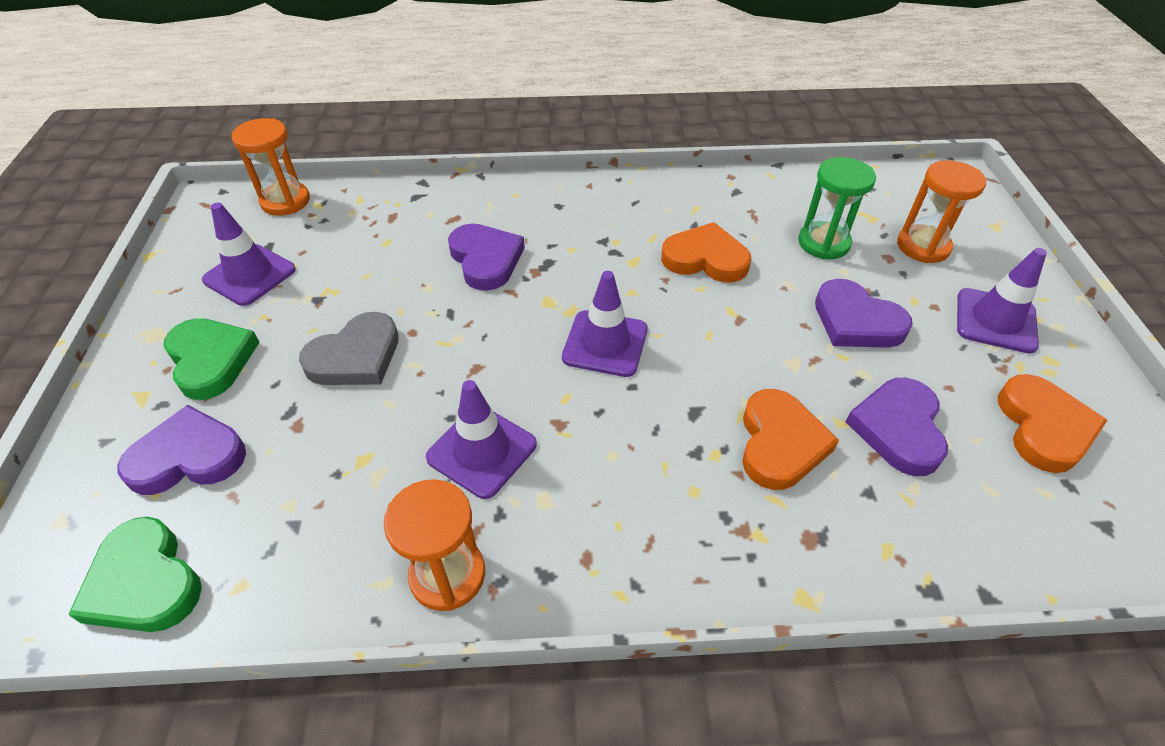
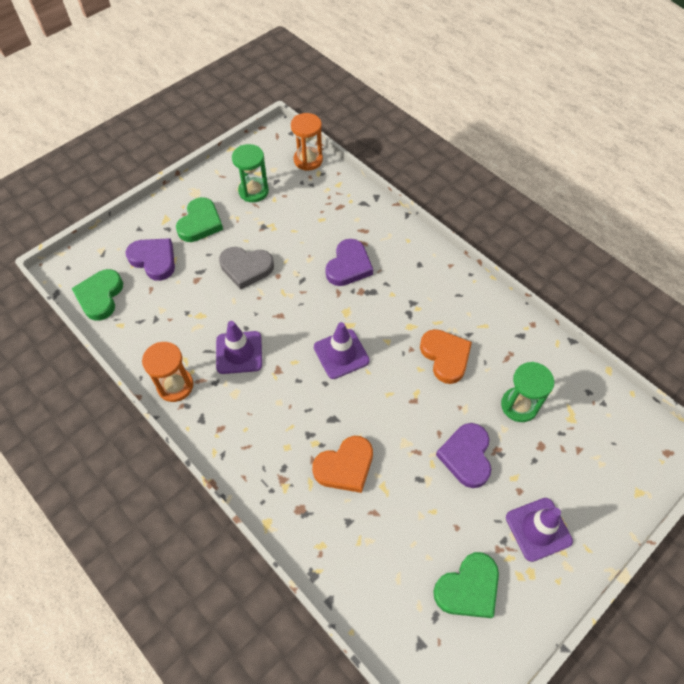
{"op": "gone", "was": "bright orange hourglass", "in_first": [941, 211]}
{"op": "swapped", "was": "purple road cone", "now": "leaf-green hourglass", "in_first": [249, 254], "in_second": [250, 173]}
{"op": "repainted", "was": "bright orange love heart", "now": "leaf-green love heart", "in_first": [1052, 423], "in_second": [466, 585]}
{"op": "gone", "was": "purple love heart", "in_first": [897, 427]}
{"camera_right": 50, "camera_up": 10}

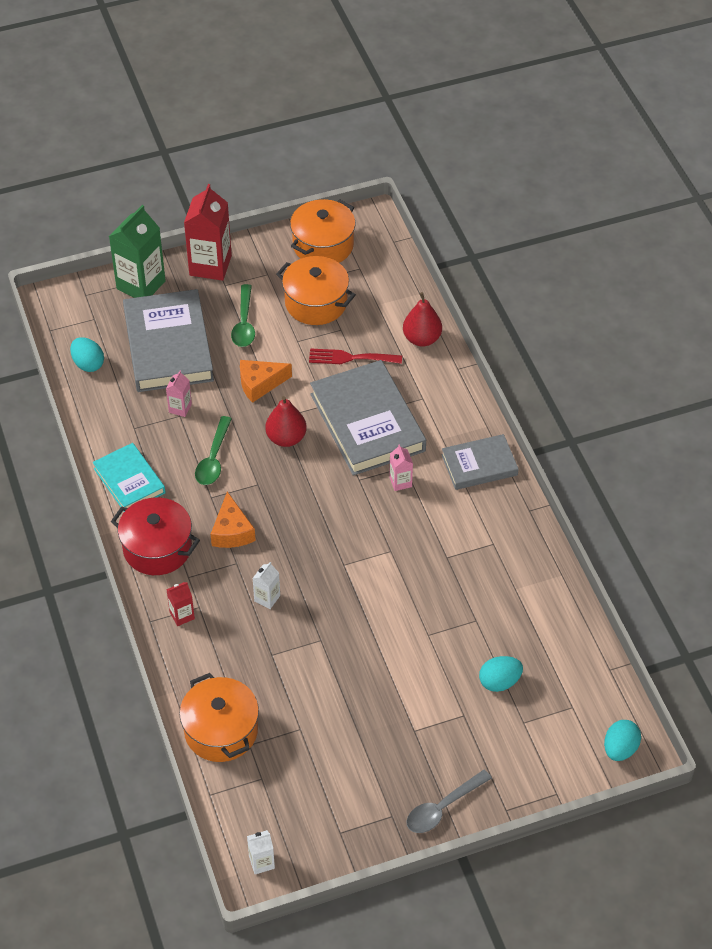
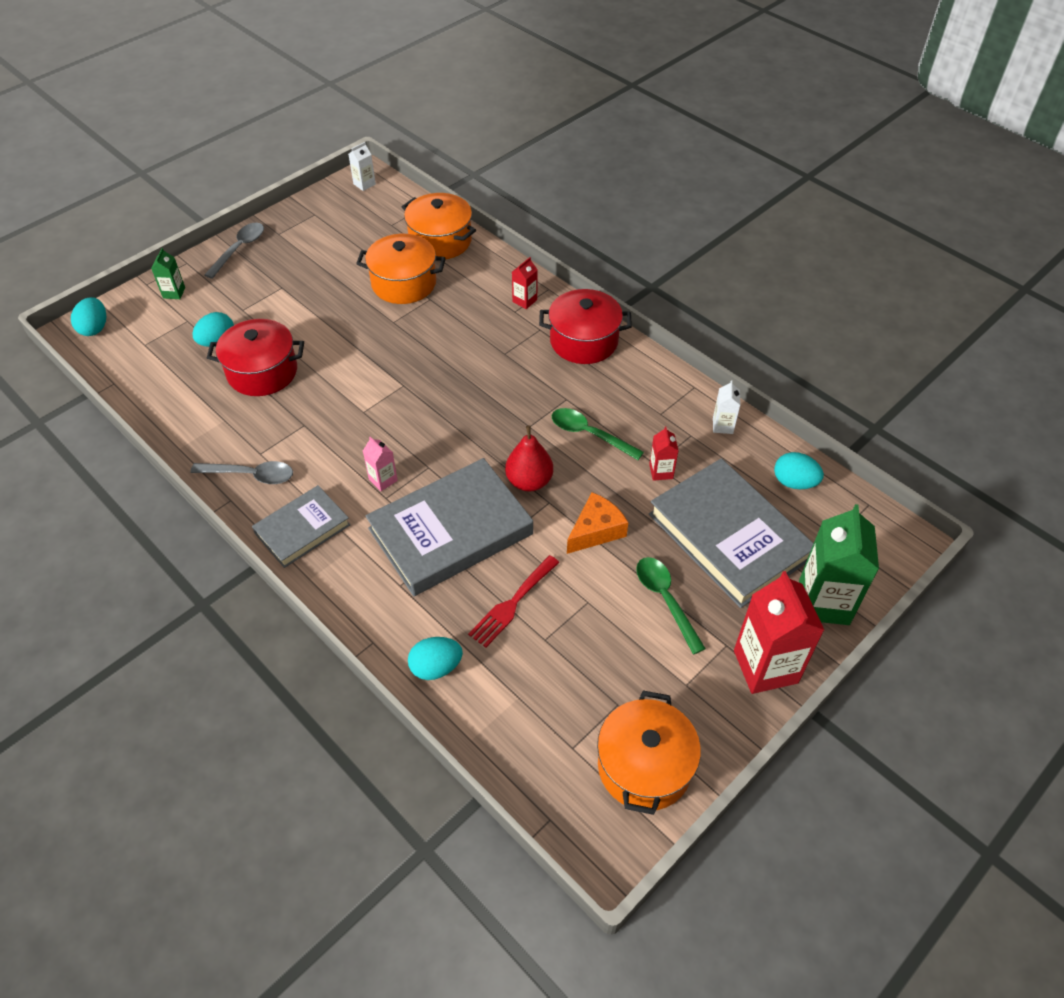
{"op": "shifted", "was": "bright orange pot", "in_first": [316, 290], "in_second": [401, 269]}
{"op": "swapped", "was": "crimson pear", "now": "turquoise egg", "in_first": [422, 319], "in_second": [435, 658]}
{"op": "rotated", "was": "crimson fork", "in_first": [355, 356], "in_second": [513, 601], "clockwise": 150}
{"op": "rotated", "was": "gray book", "in_first": [368, 418], "in_second": [449, 527], "clockwise": -75}
{"op": "repainted", "was": "pink juice carton", "now": "crimson juice carton", "in_first": [179, 394], "in_second": [664, 453]}
{"op": "rotated", "was": "leaf-green teaspoon", "in_first": [213, 450], "in_second": [598, 434], "clockwise": -45}
{"op": "gone", "was": "turquoise book", "in_first": [129, 477]}
{"op": "gone", "was": "bright orange cheese wedge", "in_first": [233, 520]}
{"op": "shifted", "was": "pure white juice carton", "in_first": [266, 585], "in_second": [726, 407]}
{"op": "new", "now": "leaf-green juice carton", "in_second": [168, 273]}
{"op": "new", "now": "crimson pot", "in_second": [255, 357]}
{"op": "new", "now": "gray teaspoon", "in_second": [241, 472]}
{"camera_right": 155, "camera_up": 0}

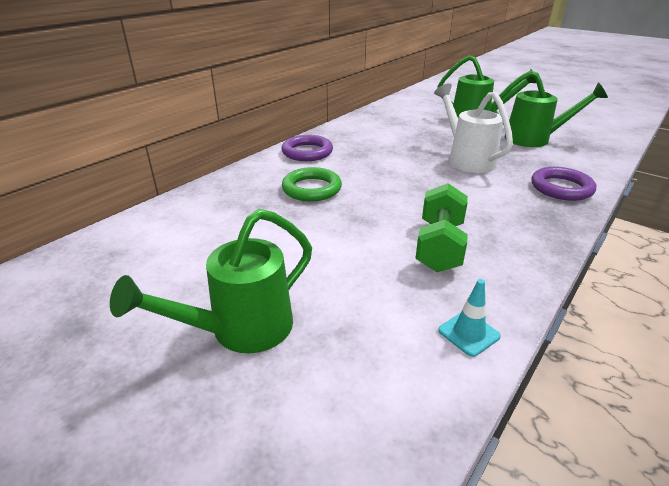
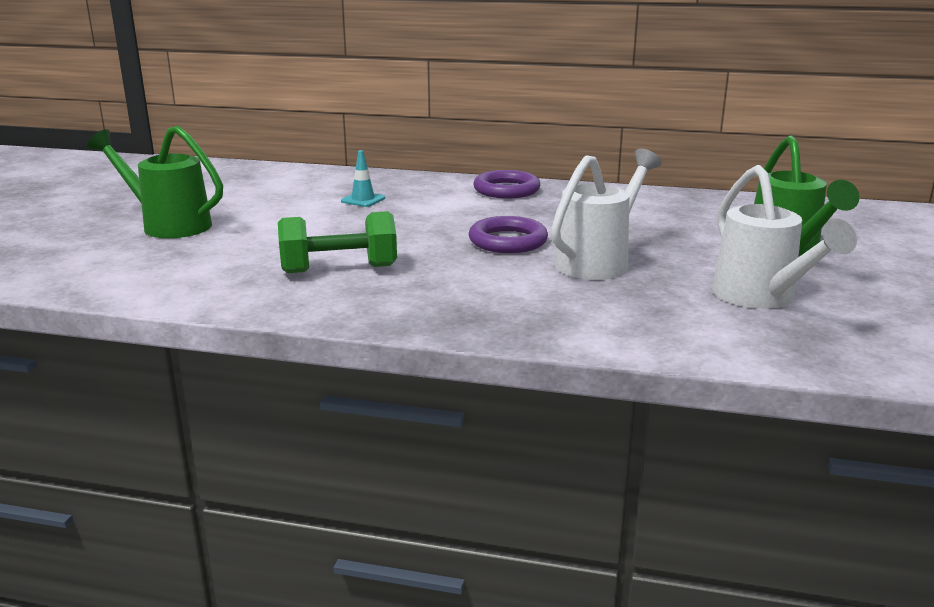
{"op": "repainted", "was": "leaf-green sprinkling can", "now": "pure white sprinkling can", "in_first": [550, 108], "in_second": [784, 237]}
{"op": "gone", "was": "leaf-green ring", "in_first": [312, 184]}
{"op": "shifted", "was": "purple ring", "in_first": [563, 184], "in_second": [508, 234]}
{"op": "shifted", "was": "turquoise road cone", "in_first": [469, 318], "in_second": [363, 178]}
{"camera_right": 65, "camera_up": -10}

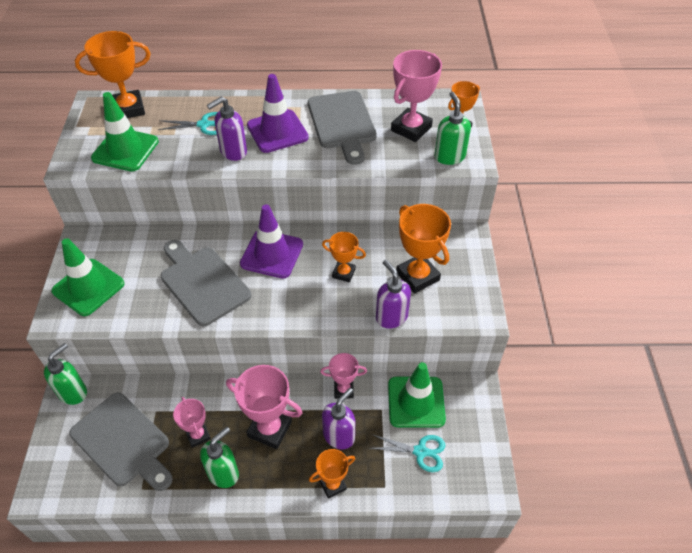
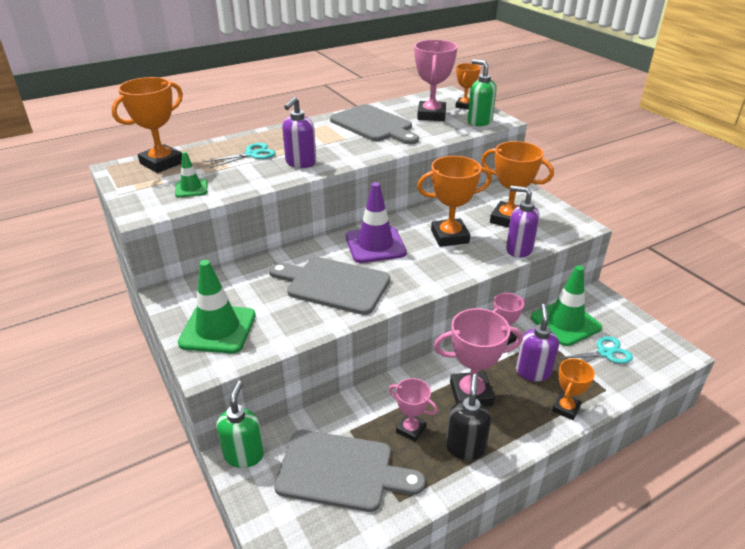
{"op": "gone", "was": "purple road cone", "in_first": [278, 113]}
{"op": "scaled", "was": "leaf-green road cone", "in_first": [125, 131], "in_second": [191, 175], "ratio": 0.54}
{"op": "scaled", "was": "bright orange trophy", "in_first": [344, 257], "in_second": [454, 201], "ratio": 1.69}
{"op": "repainted", "was": "leaf-green soap dispenser", "now": "black soap dispenser", "in_first": [219, 457], "in_second": [468, 417]}
{"camera_right": -30, "camera_up": -15}

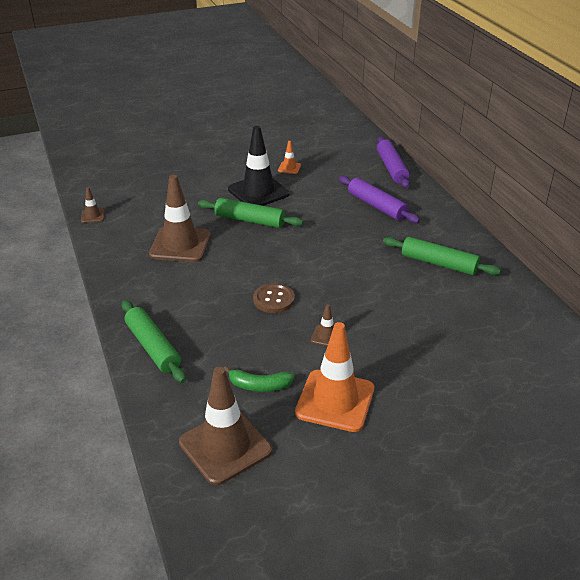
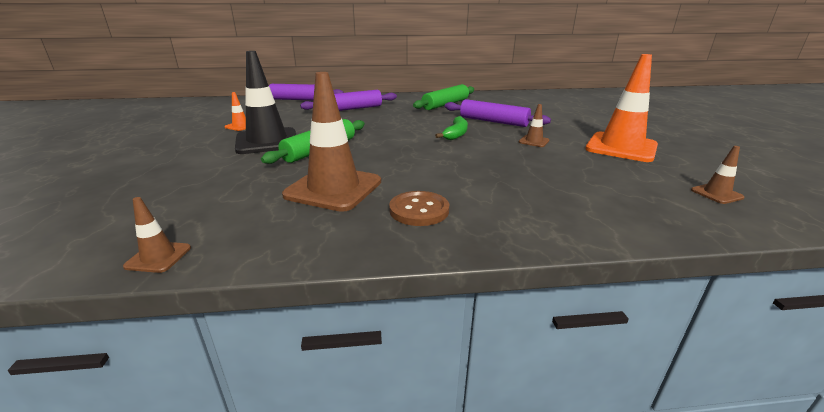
{"op": "shifted", "was": "russet sewing button", "in_first": [274, 298], "in_second": [419, 208]}
{"op": "gone", "was": "leaf-green rolling pin", "in_first": [154, 341]}
{"op": "shifted", "was": "leaf-green banana", "in_first": [259, 379], "in_second": [451, 128]}
{"op": "scaled", "was": "russet road cone", "in_first": [225, 426], "in_second": [718, 175], "ratio": 0.44}
{"op": "new", "now": "purple rolling pin", "in_second": [498, 113]}
{"camera_right": -75, "camera_up": -10}

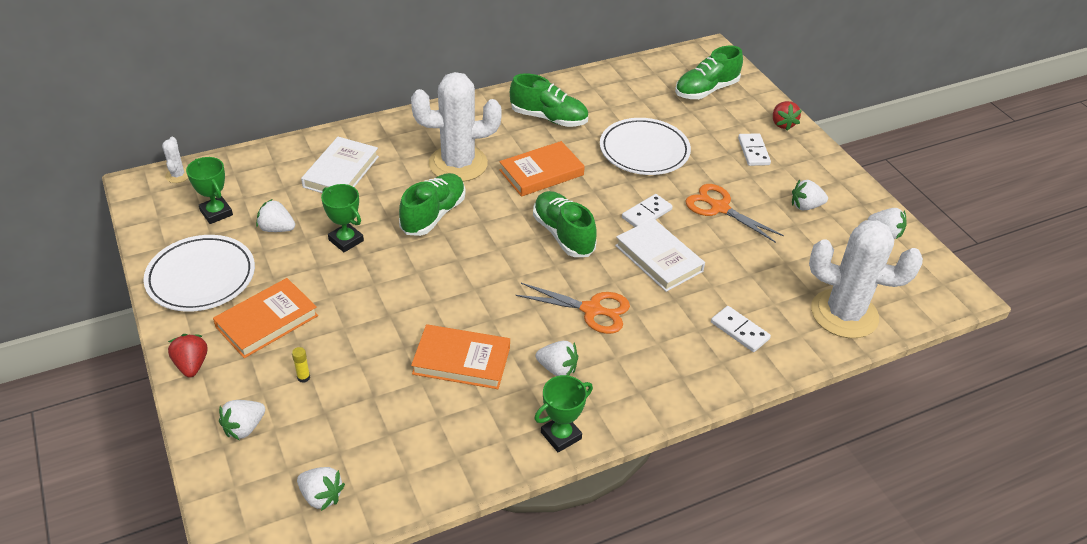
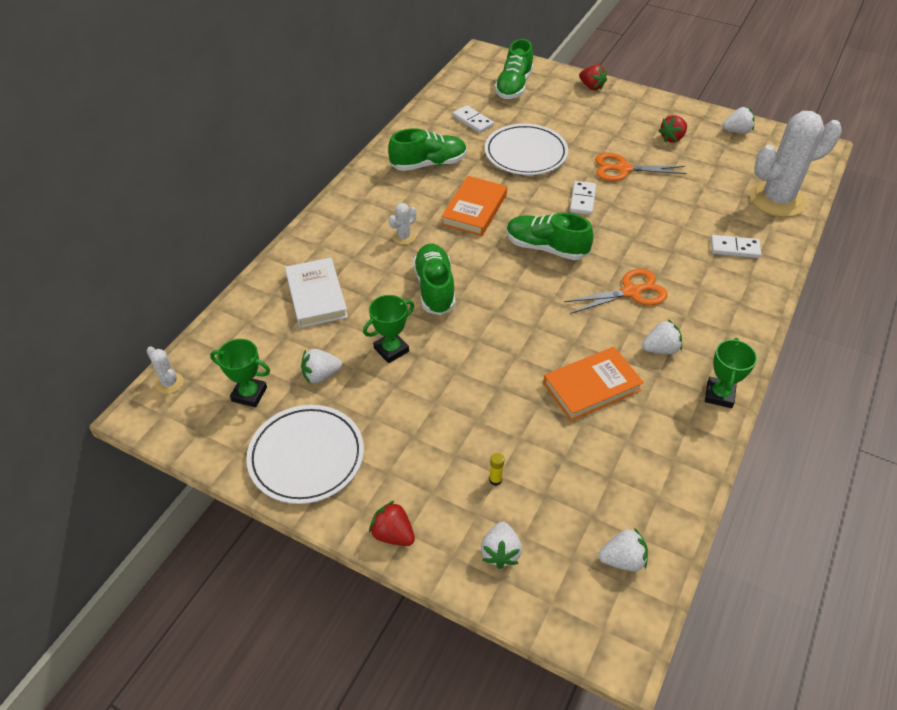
{"op": "scaled", "was": "pure white cactus", "in_first": [456, 127], "in_second": [403, 224], "ratio": 0.4}
{"op": "shifted", "was": "pure white domino piece", "in_first": [754, 149], "in_second": [473, 119]}
{"op": "repainted", "was": "pure white strawberry", "now": "crimson strawberry", "in_first": [810, 195], "in_second": [673, 129]}
{"op": "rotated", "was": "leaf-green trophy", "in_first": [342, 218], "in_second": [388, 329], "clockwise": -45}
{"op": "gone", "was": "pure white book", "in_first": [660, 255]}
{"op": "gone", "was": "bright orange book", "in_first": [265, 318]}
{"camera_right": -35, "camera_up": 5}

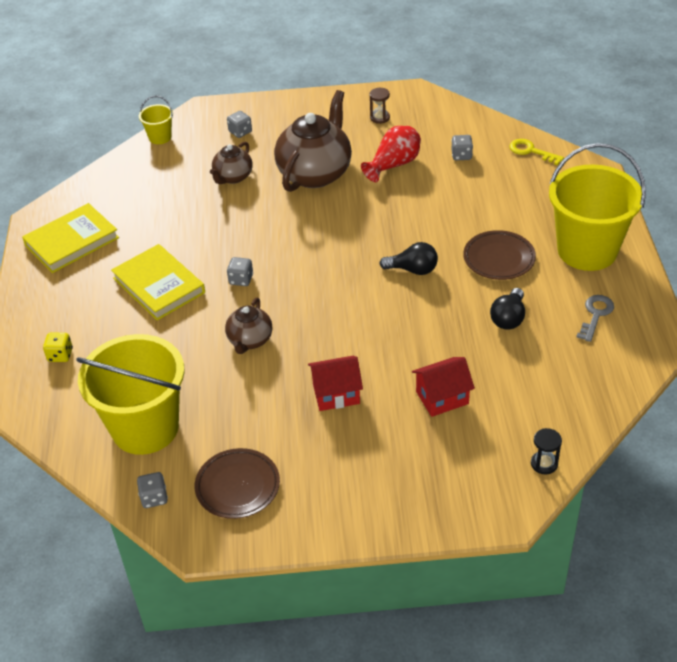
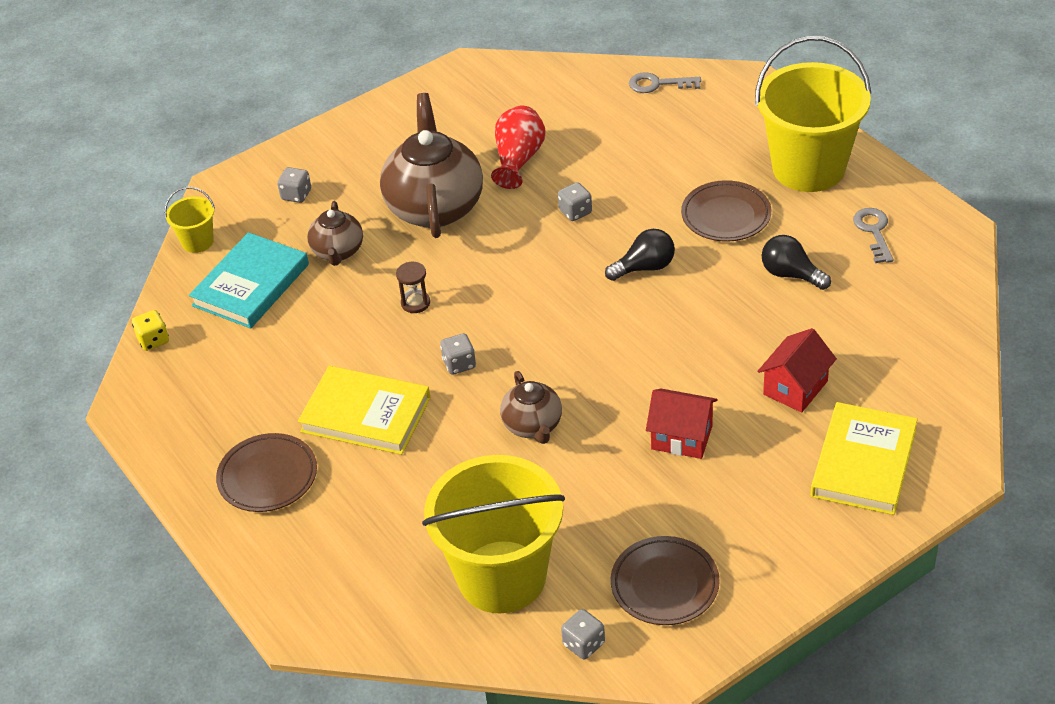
{"op": "shifted", "was": "russet hourglass", "in_first": [379, 106], "in_second": [413, 287]}
{"op": "shifted", "was": "gray game die", "in_first": [462, 147], "in_second": [575, 201]}
{"op": "repainted", "was": "bright yellow key", "now": "gray key", "in_first": [536, 152], "in_second": [665, 82]}
{"op": "shifted", "was": "bright yellow book", "in_first": [70, 238], "in_second": [864, 458]}
{"op": "rotated", "was": "black light bulb", "in_first": [507, 309], "in_second": [796, 262], "clockwise": 135}
{"op": "shifted", "was": "bright yellow game die", "in_first": [58, 347], "in_second": [150, 330]}
{"op": "rotated", "was": "crimson toy house", "in_first": [335, 383], "in_second": [682, 424], "clockwise": 60}
{"op": "gone", "was": "black hourglass", "in_first": [546, 451]}
{"op": "new", "now": "turquoise book", "in_second": [249, 280]}
{"op": "new", "now": "russet dinner plate", "in_second": [266, 472]}
{"camera_right": -30, "camera_up": 0}

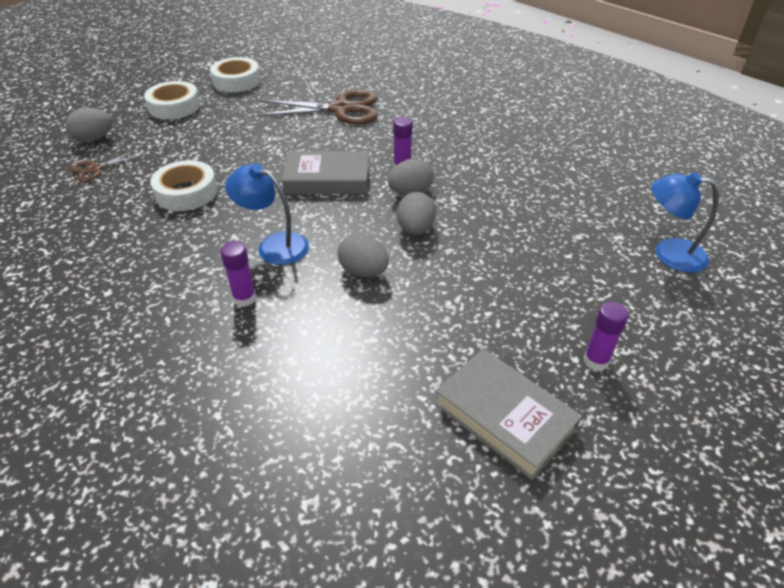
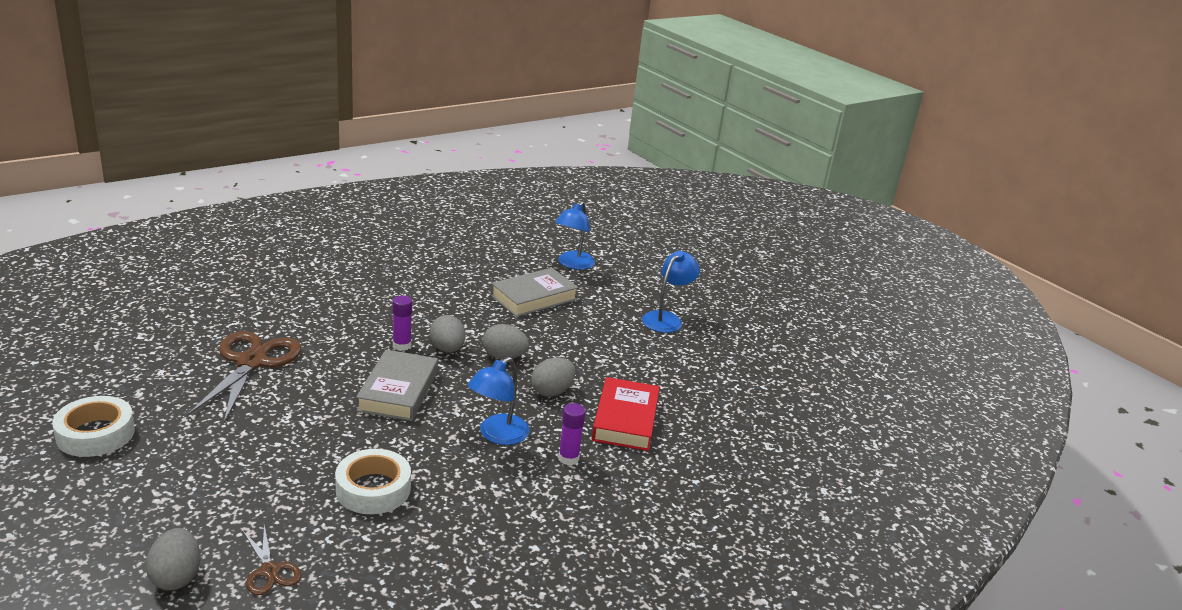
{"op": "gone", "was": "pure white roll of tape", "in_first": [172, 100]}
{"op": "swapped", "was": "purple stick of glue", "now": "cobalt lamp", "in_first": [606, 336], "in_second": [671, 292]}
{"op": "shifted", "was": "gray book", "in_first": [508, 414], "in_second": [534, 292]}
{"op": "new", "now": "crimson book", "in_second": [626, 414]}
{"camera_right": -85, "camera_up": -15}

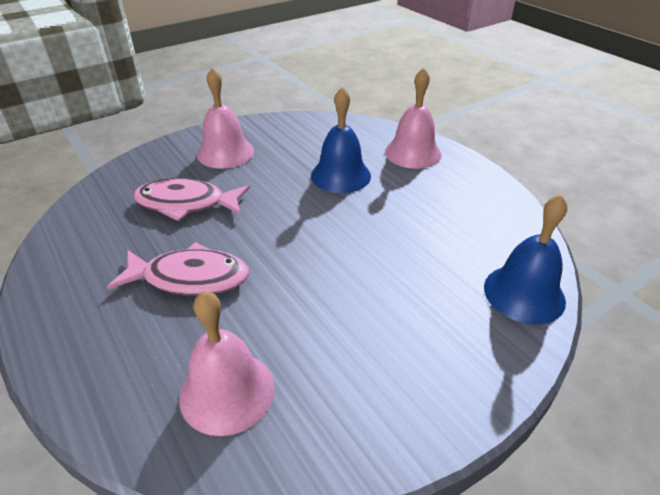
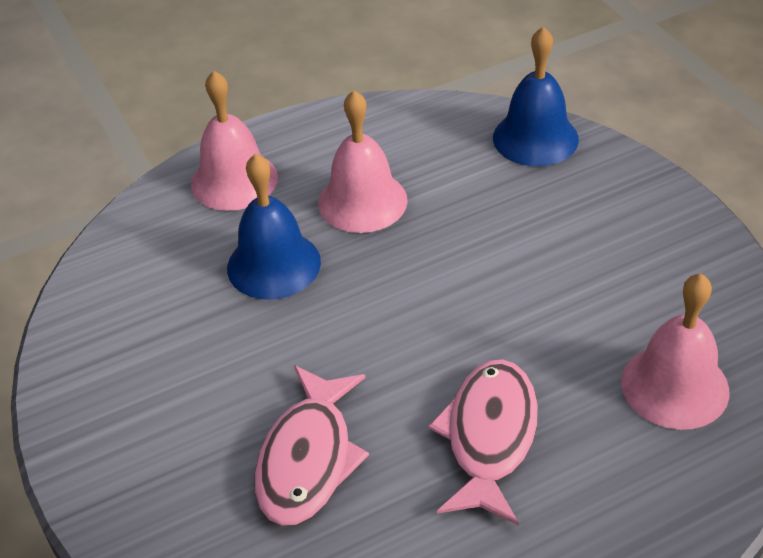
{"op": "shifted", "was": "pink hand bell", "in_first": [225, 118], "in_second": [363, 161]}
{"camera_right": -80, "camera_up": 5}

